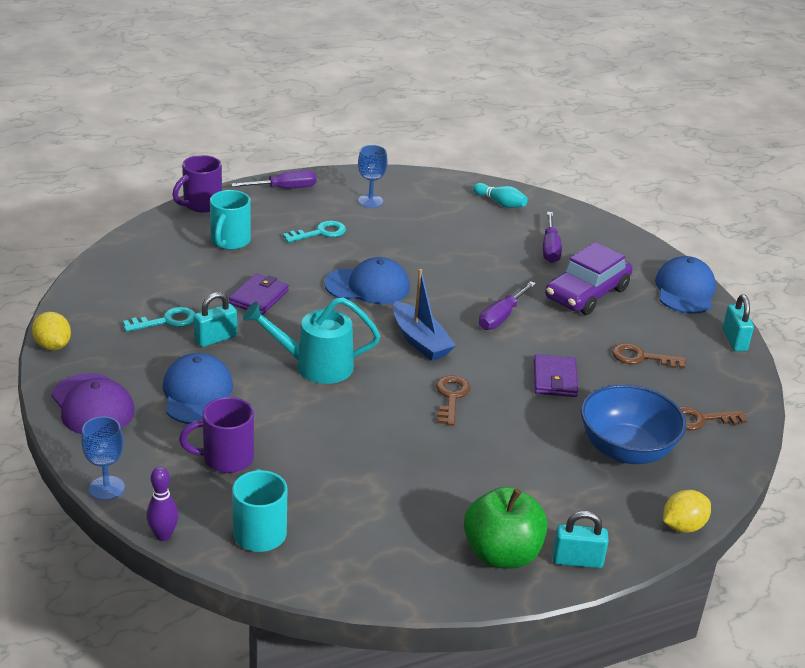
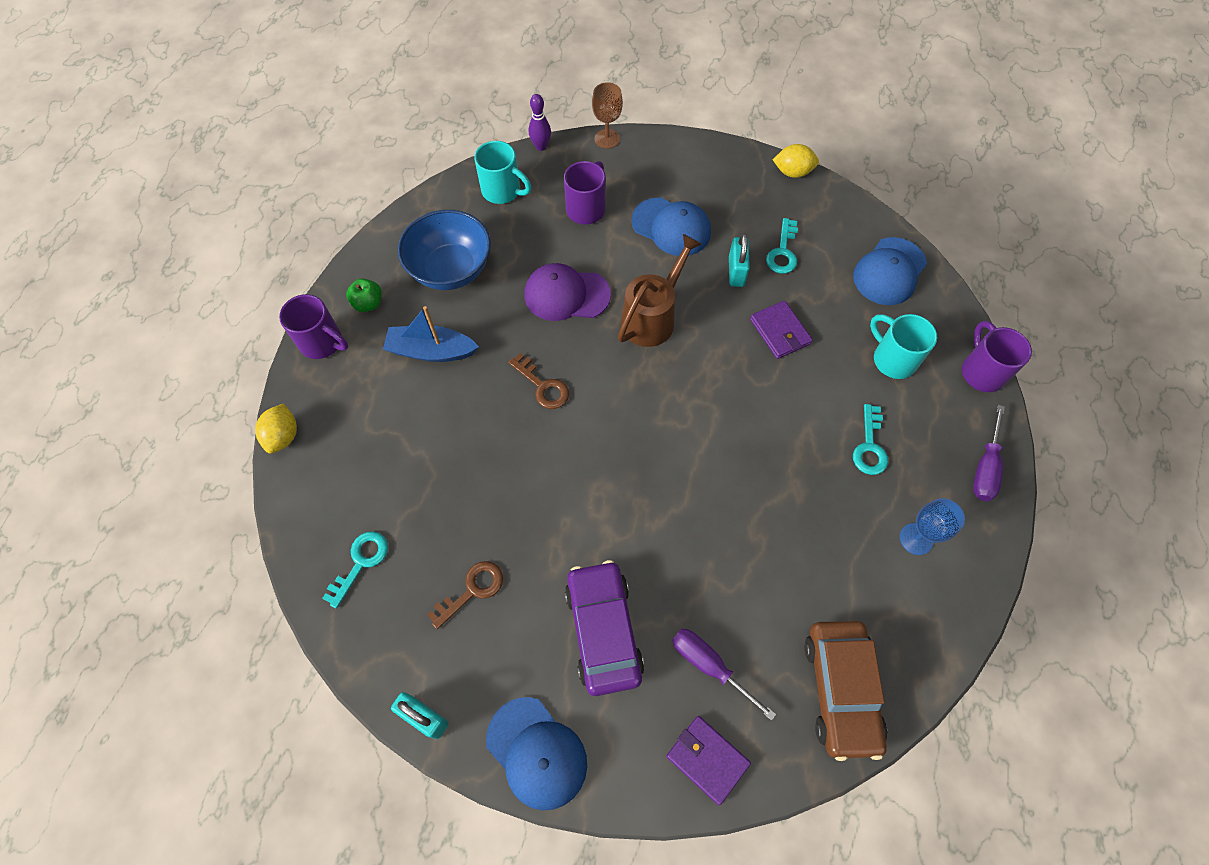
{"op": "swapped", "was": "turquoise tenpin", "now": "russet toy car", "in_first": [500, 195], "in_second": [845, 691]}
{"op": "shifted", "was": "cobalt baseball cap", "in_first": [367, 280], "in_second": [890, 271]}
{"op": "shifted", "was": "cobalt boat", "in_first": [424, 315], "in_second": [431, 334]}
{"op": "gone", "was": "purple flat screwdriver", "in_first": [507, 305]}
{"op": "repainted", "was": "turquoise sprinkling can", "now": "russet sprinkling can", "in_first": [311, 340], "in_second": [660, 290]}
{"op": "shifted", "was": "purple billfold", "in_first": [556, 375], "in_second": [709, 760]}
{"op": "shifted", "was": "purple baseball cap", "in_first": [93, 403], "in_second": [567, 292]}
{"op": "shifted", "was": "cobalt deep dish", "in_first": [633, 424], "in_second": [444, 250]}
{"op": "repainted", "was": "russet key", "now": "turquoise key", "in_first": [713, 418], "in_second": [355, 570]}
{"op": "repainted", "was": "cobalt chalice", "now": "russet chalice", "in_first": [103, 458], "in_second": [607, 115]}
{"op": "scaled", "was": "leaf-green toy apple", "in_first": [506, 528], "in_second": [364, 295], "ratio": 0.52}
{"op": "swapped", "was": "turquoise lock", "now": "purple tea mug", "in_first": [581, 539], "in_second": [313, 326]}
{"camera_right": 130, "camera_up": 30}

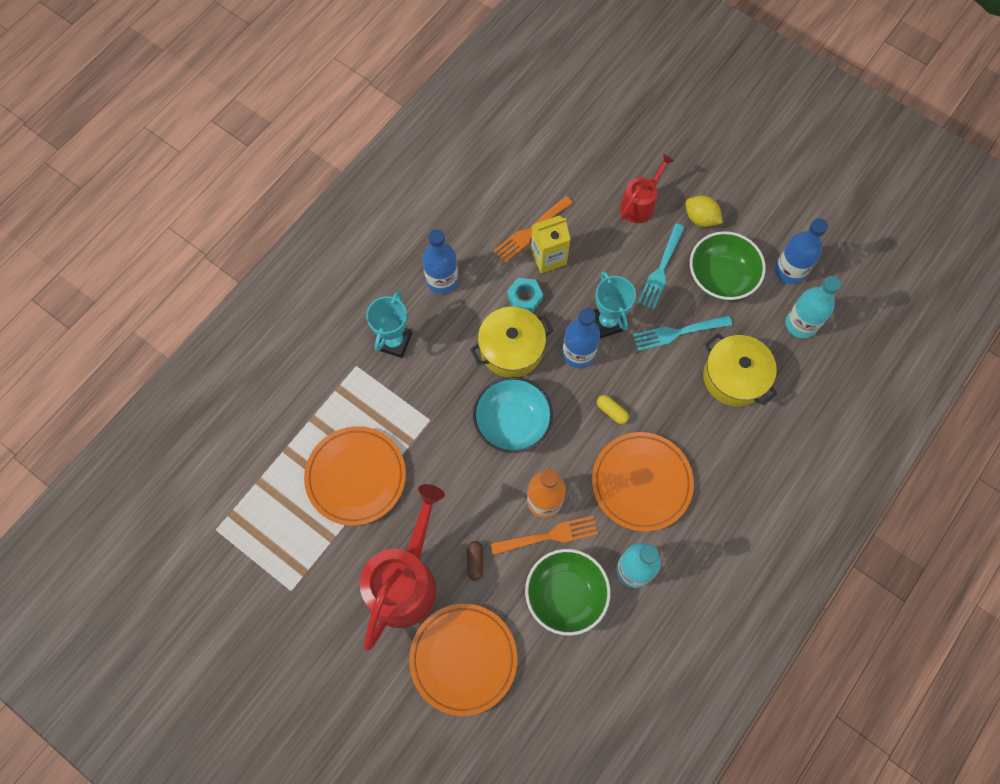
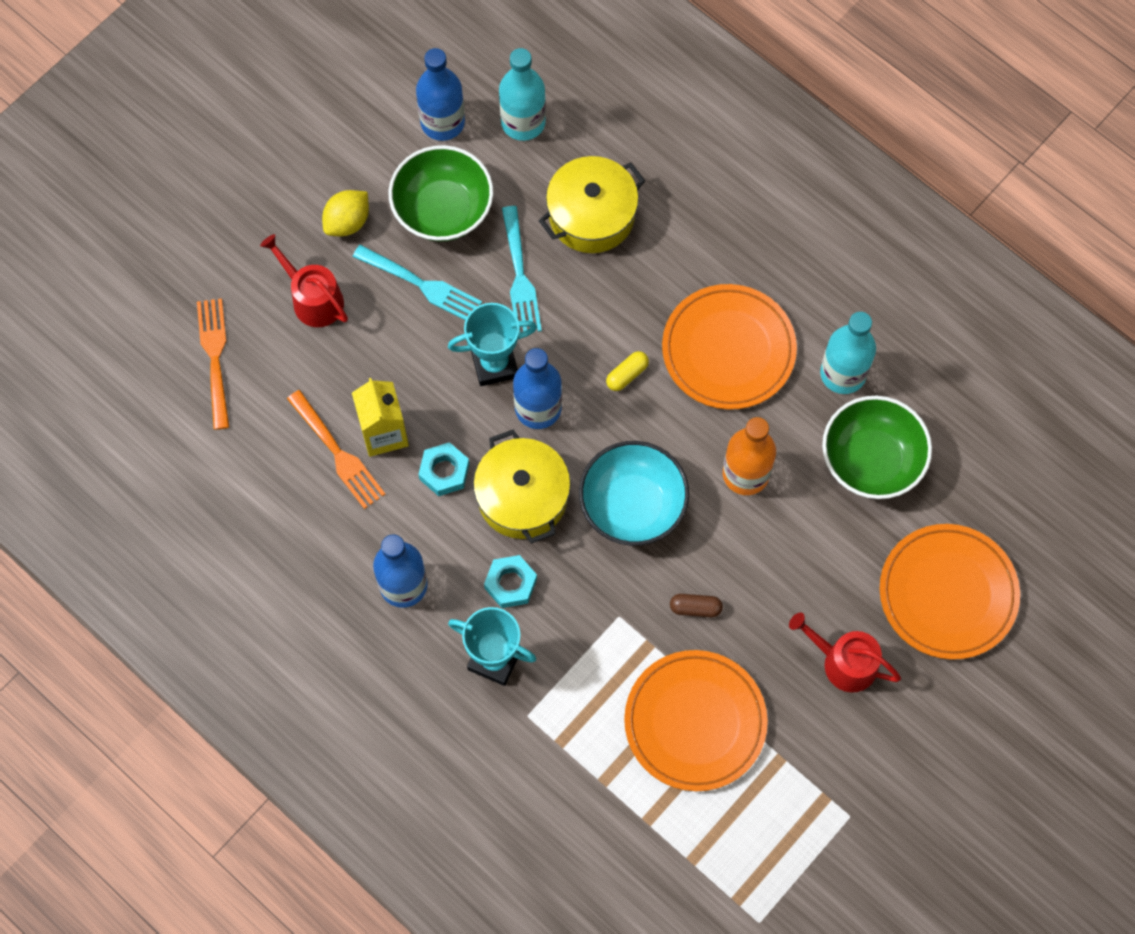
{"op": "scaled", "was": "crimson sprinkling can", "in_first": [402, 567], "in_second": [845, 653], "ratio": 0.55}
{"op": "shifted", "was": "bright orange fork", "in_first": [544, 535], "in_second": [213, 364]}
{"op": "shifted", "was": "russet pill", "in_first": [475, 561], "in_second": [696, 605]}
{"op": "new", "now": "turquoise nut", "in_second": [510, 581]}
{"camera_right": -85, "camera_up": 0}

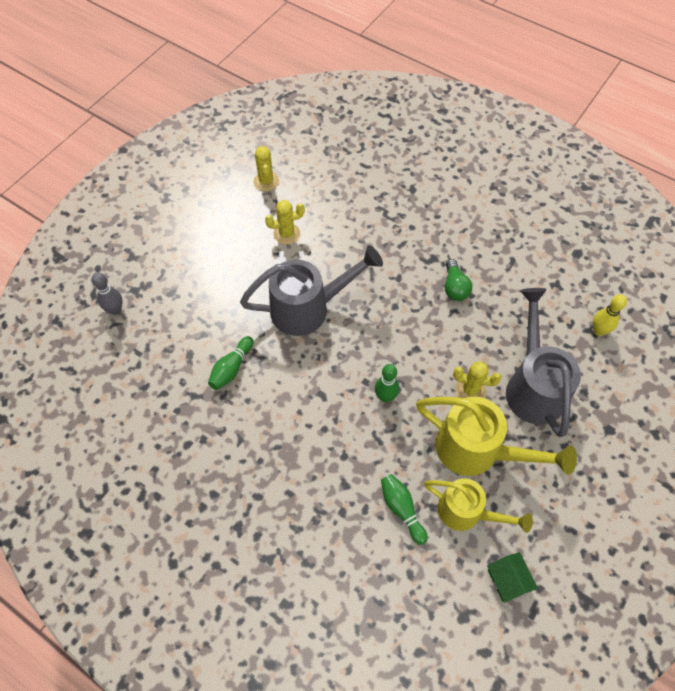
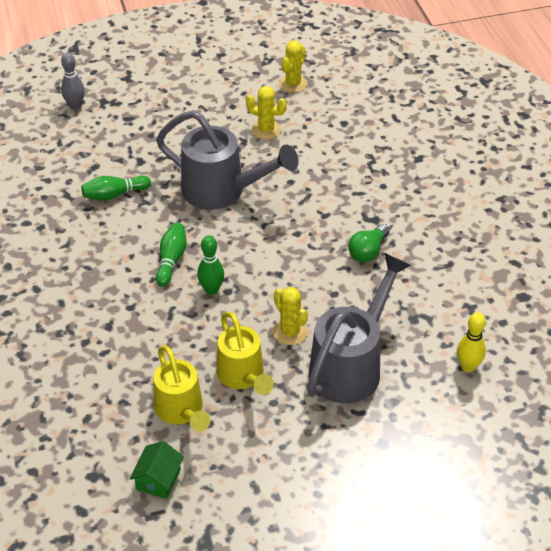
{"op": "scaled", "was": "bright yellow sprinkling can", "in_first": [496, 436], "in_second": [245, 353], "ratio": 0.66}
{"op": "shifted", "was": "leaf-green tenpin", "in_first": [404, 509], "in_second": [171, 255]}
{"camera_right": 40, "camera_up": -15}

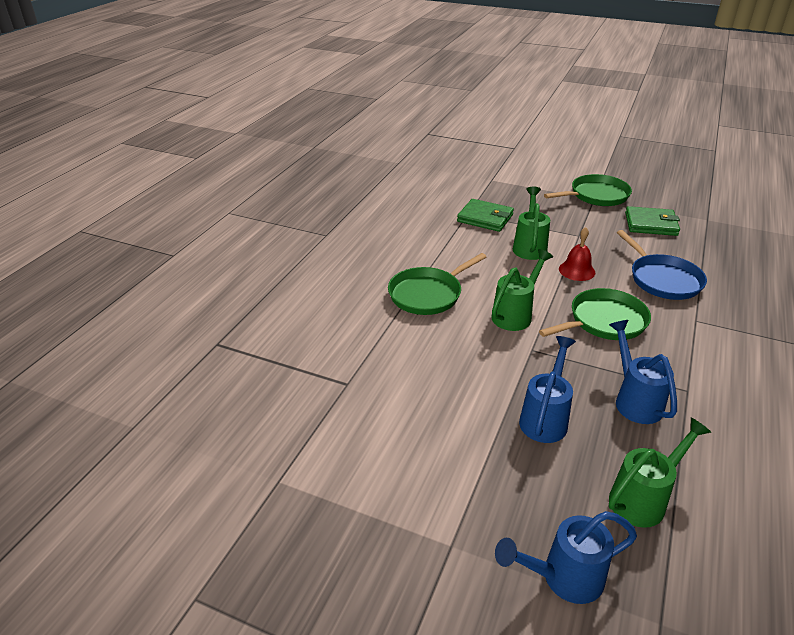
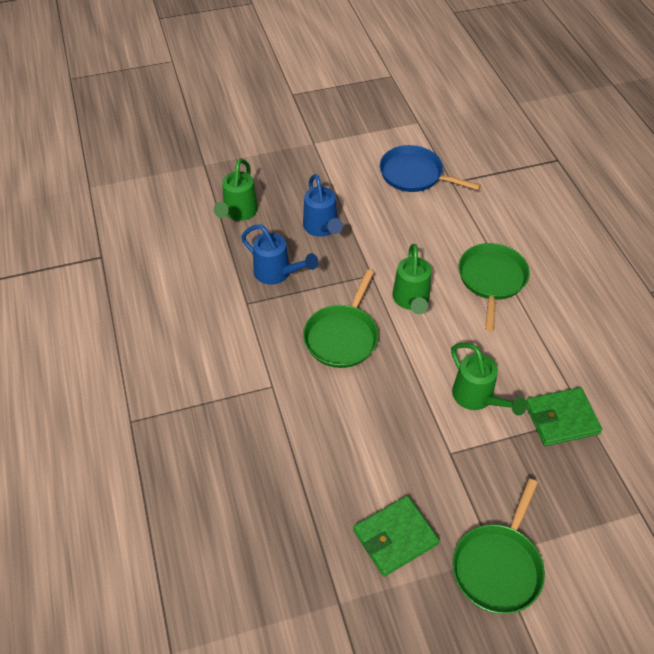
{"op": "gone", "was": "crimson hand bell", "in_first": [577, 254]}
{"op": "shifted", "was": "cobalt frying pan", "in_first": [662, 265], "in_second": [430, 168]}
{"op": "gone", "was": "cobalt sprinkling can", "in_first": [566, 557]}
{"camera_right": 140, "camera_up": 15}

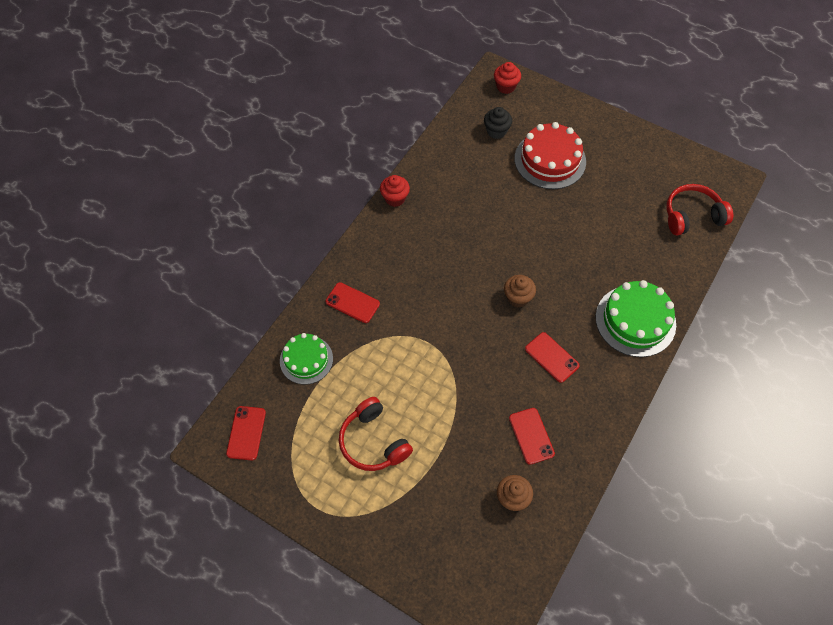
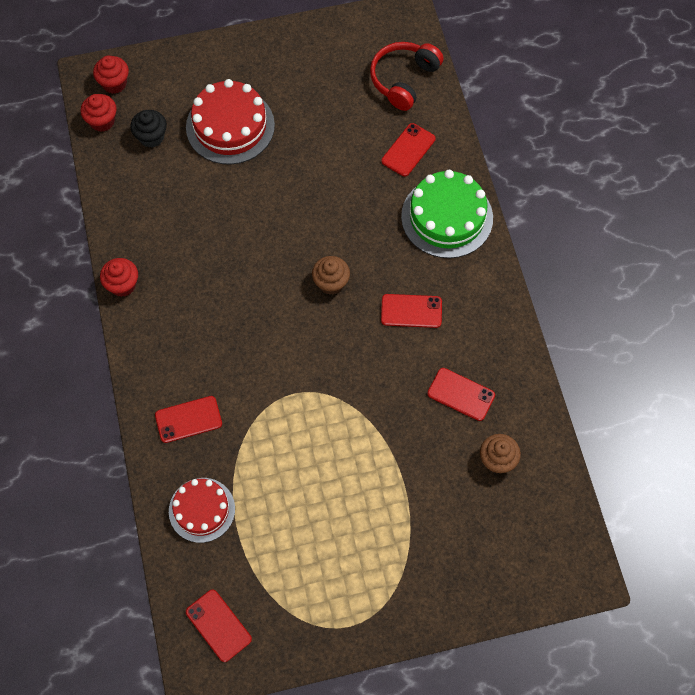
{"op": "repainted", "was": "leaf-green gateau", "now": "crimson gateau", "in_first": [306, 359], "in_second": [202, 510]}
{"op": "gone", "was": "crimson headphones", "in_first": [376, 434]}
{"op": "new", "now": "crimson muffin", "in_second": [98, 113]}
{"op": "new", "now": "crimson mobile phone", "in_second": [408, 150]}
{"camera_right": -45, "camera_up": 5}

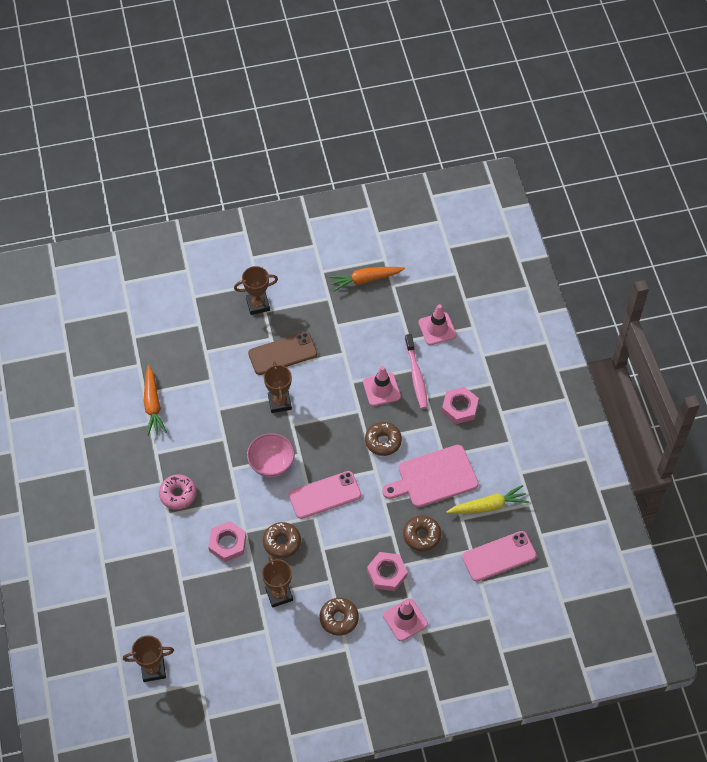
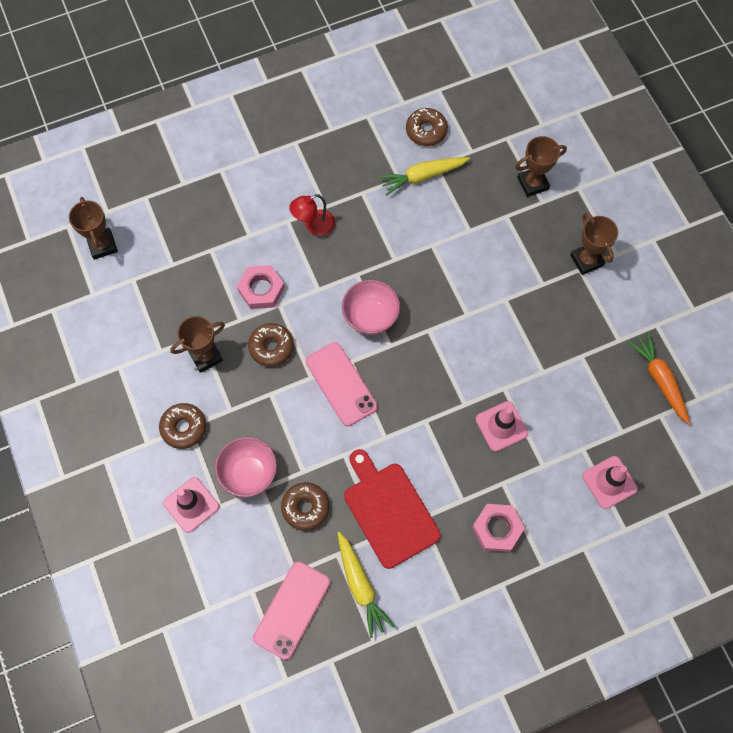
{"op": "gone", "was": "russet mobile phone", "in_first": [282, 353]}
{"op": "gone", "was": "pink toothbrush", "in_first": [416, 371]}
{"op": "shifted", "was": "russet trophy", "in_first": [278, 387], "in_second": [541, 166]}
{"op": "repainted", "was": "bright orange toy carrot", "now": "bright yellow toy carrot", "in_first": [155, 400], "in_second": [424, 176]}
{"op": "shifted", "was": "russet donut", "in_first": [383, 439], "in_second": [427, 127]}
{"op": "repainted", "was": "pink chopping board", "now": "crimson chopping board", "in_first": [430, 476], "in_second": [392, 509]}
{"op": "swapped", "was": "pink donut", "now": "crimson lamp", "in_first": [178, 492], "in_second": [312, 215]}
{"op": "rotated", "was": "pink mobile phone", "in_first": [499, 556], "in_second": [291, 610], "clockwise": 60}
{"op": "swapped", "was": "pink nut", "now": "pink deep dish", "in_first": [387, 571], "in_second": [246, 467]}
{"camera_right": 80, "camera_up": 10}

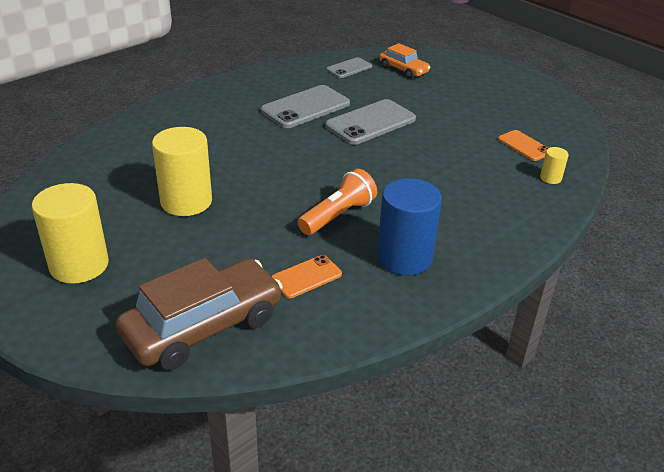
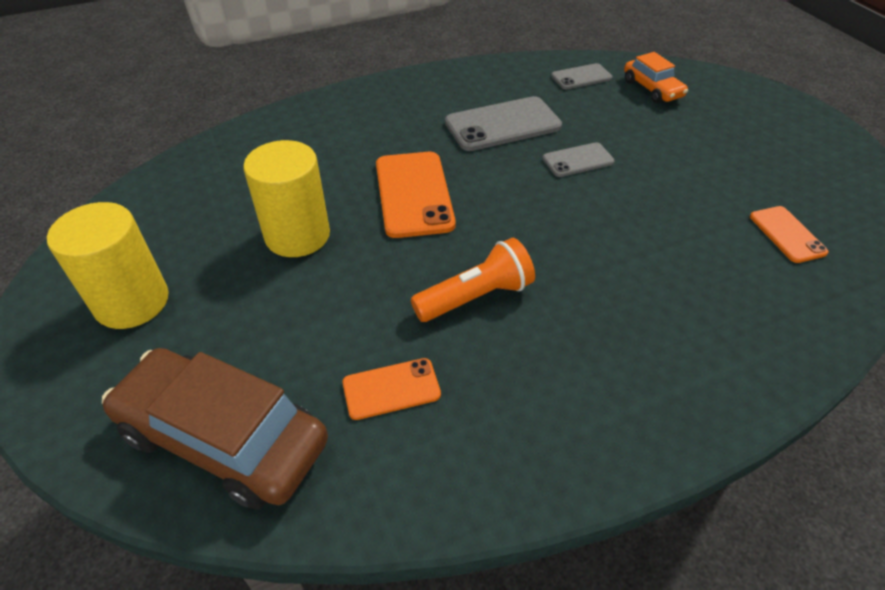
{"op": "scaled", "was": "gray mobile phone", "in_first": [370, 122], "in_second": [579, 159], "ratio": 0.57}
{"op": "gone", "was": "bright yellow solid cylinder", "in_first": [554, 165]}
{"op": "gone", "was": "cobalt solid cylinder", "in_first": [409, 226]}
{"op": "rotated", "was": "russet toy car", "in_first": [199, 314], "in_second": [215, 429], "clockwise": -135}
{"op": "new", "now": "bright orange mobile phone", "in_second": [416, 195]}
{"camera_right": 20, "camera_up": 10}

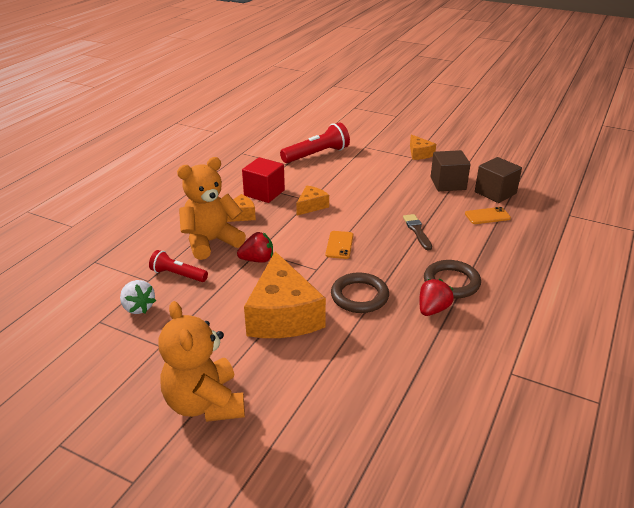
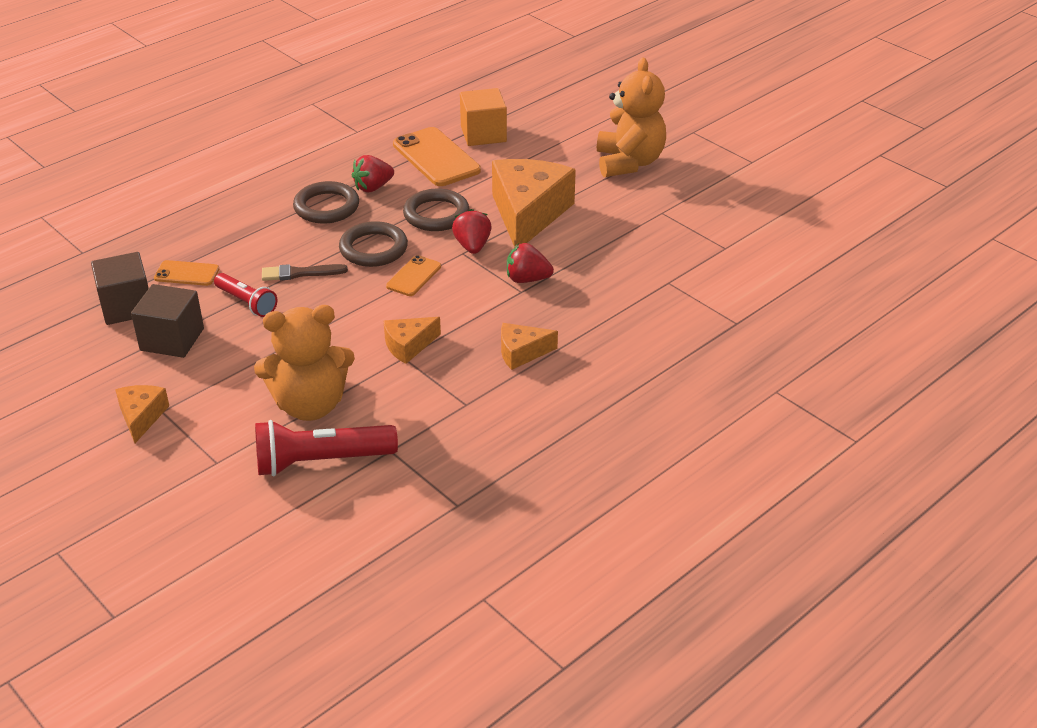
{"op": "shifted", "was": "bright orange teddy", "in_first": [211, 208], "in_second": [304, 363]}
{"op": "gone", "was": "crimson solid cube", "in_first": [263, 180]}
{"op": "rotated", "was": "russet paintbrush", "in_first": [417, 232], "in_second": [305, 272], "clockwise": 75}
{"op": "shifted", "was": "crimson pocket torch", "in_first": [178, 266], "in_second": [245, 295]}
{"op": "gone", "was": "pure white strawberry", "in_first": [138, 297]}
{"op": "new", "now": "bright orange solid cube", "in_second": [483, 117]}
{"op": "new", "now": "bright orange mobile phone", "in_second": [437, 156]}
{"op": "new", "now": "crimson strawberry", "in_second": [472, 231]}
{"op": "new", "now": "russet ring", "in_second": [373, 244]}
{"camera_right": -160, "camera_up": 5}

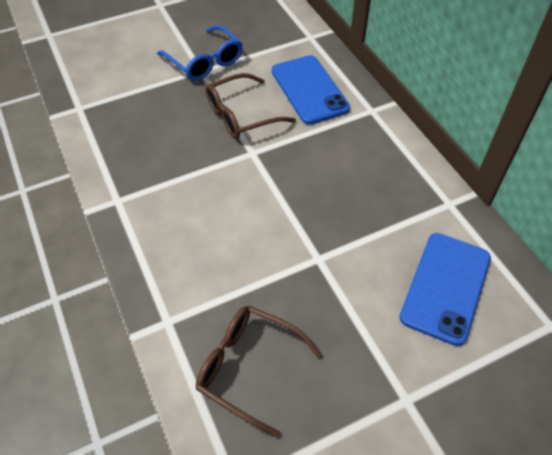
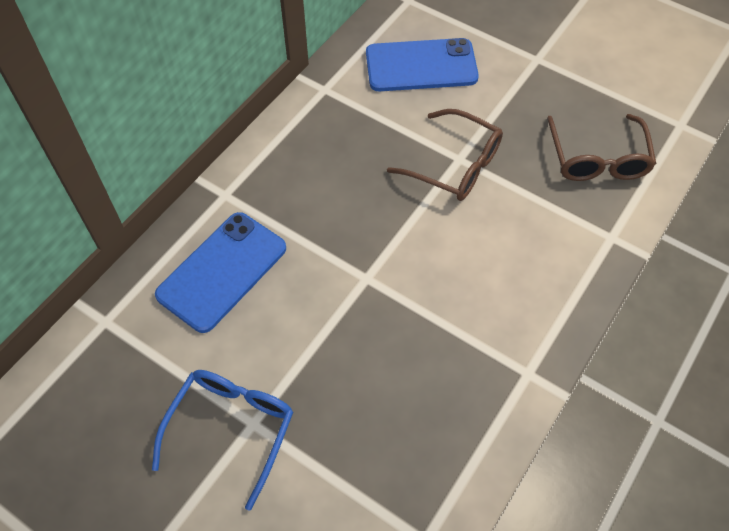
{"op": "shifted", "was": "russet eyeglasses", "in_first": [251, 106], "in_second": [445, 155]}
{"camera_right": -120, "camera_up": 5}

